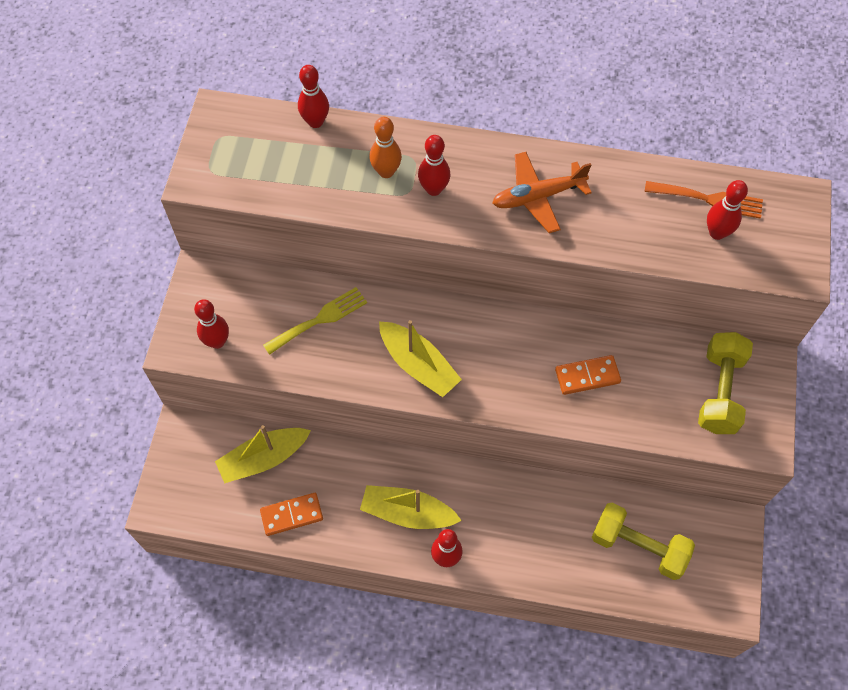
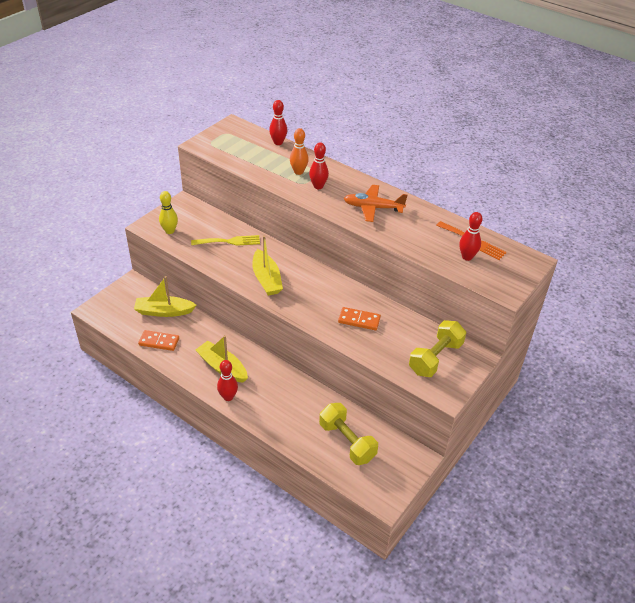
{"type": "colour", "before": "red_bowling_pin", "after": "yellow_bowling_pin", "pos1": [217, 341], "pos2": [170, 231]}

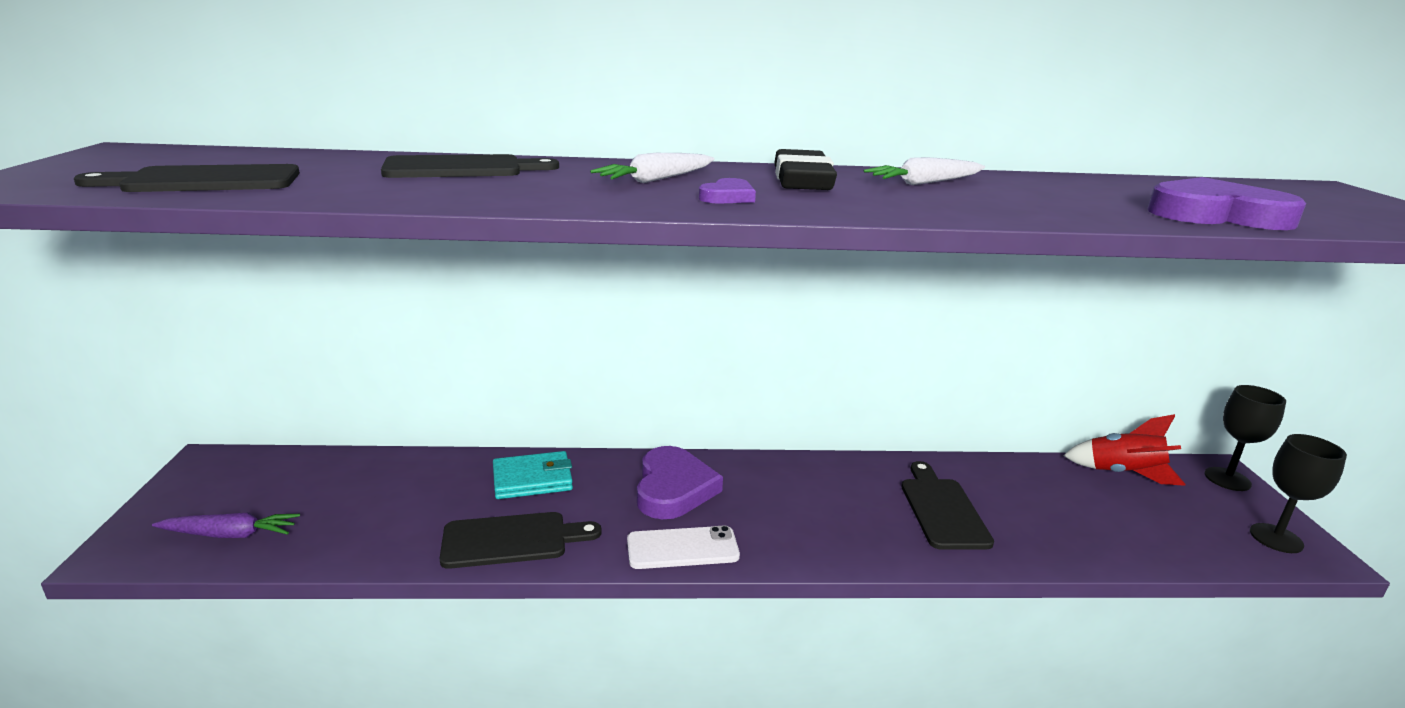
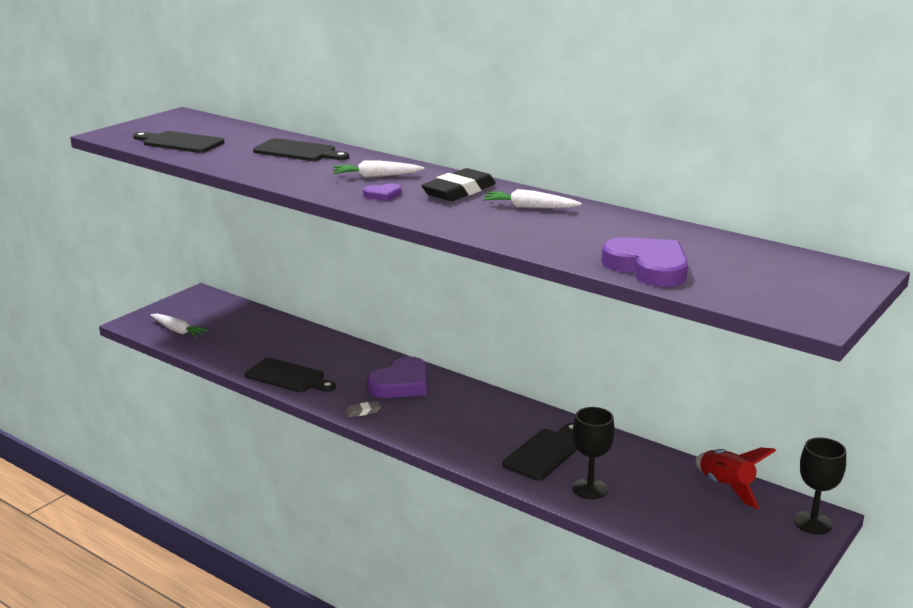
{"type": "relocated", "before": "black_goblet", "pos1": [1276, 538], "pos2": [590, 489]}
{"type": "missing", "before": "turquoise_wallet", "pos1": [532, 479]}
{"type": "colour", "before": "purple_carrot", "after": "white_carrot", "pos1": [230, 534], "pos2": [178, 331]}
{"type": "exchanged", "before": "white_phone", "after": "grey_eraser", "pos1": [682, 548], "pos2": [363, 411]}

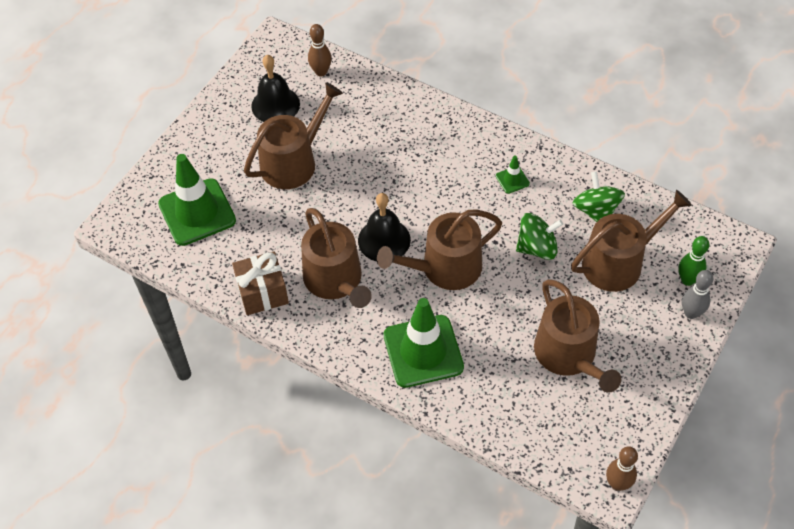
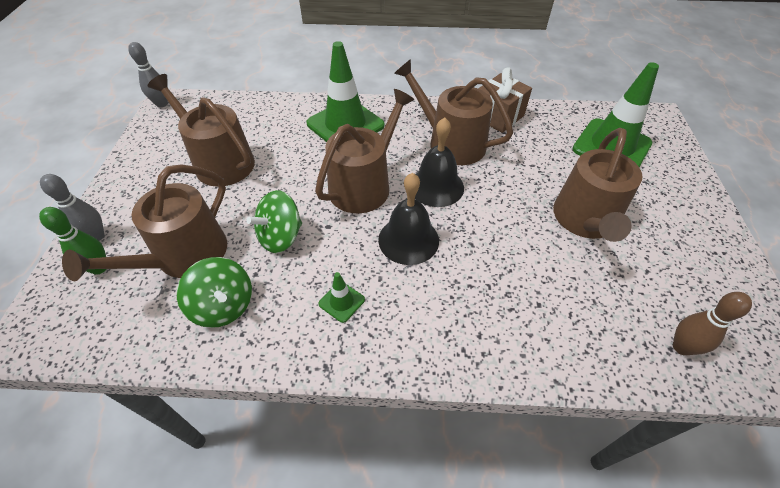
{"type": "relocated", "before": "black_bell", "pos1": [275, 105], "pos2": [408, 240]}
{"type": "colour", "before": "brown_bowling_pin", "after": "grey_bowling_pin", "pos1": [617, 484], "pos2": [162, 104]}

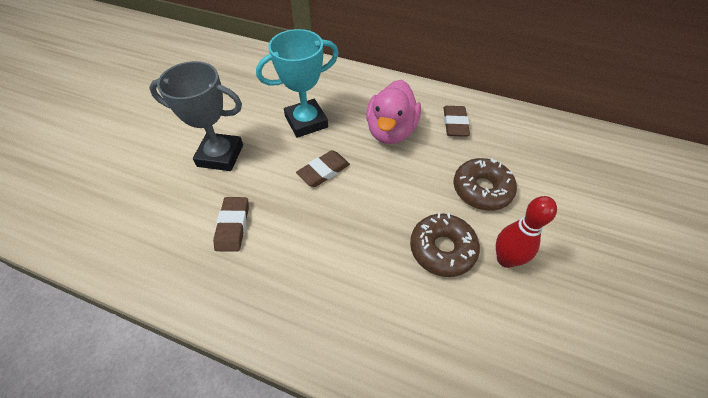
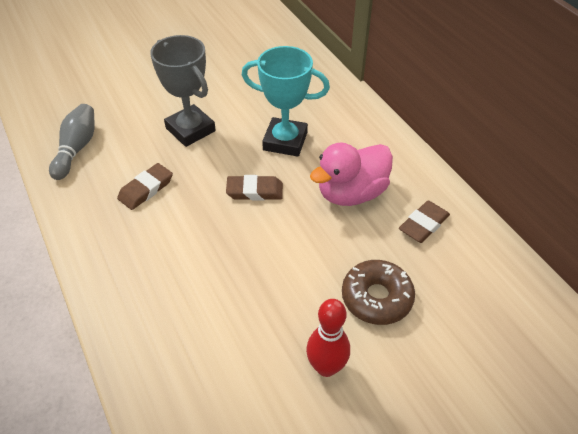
{"type": "missing", "before": "brown_donut", "pos1": [442, 249]}
{"type": "appeared", "after": "grey_bowling_pin", "pos2": [76, 148]}

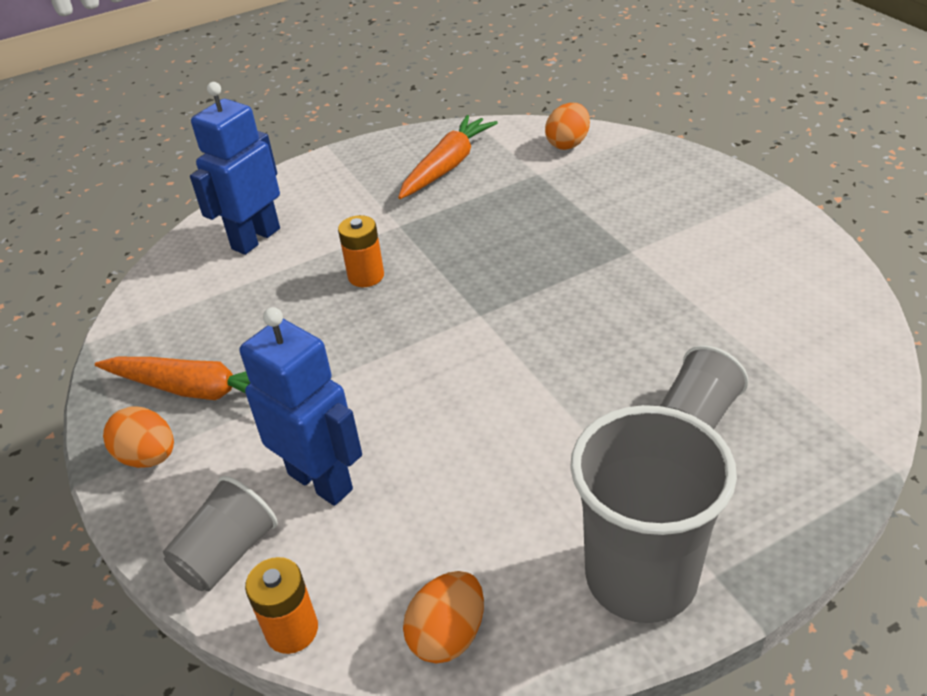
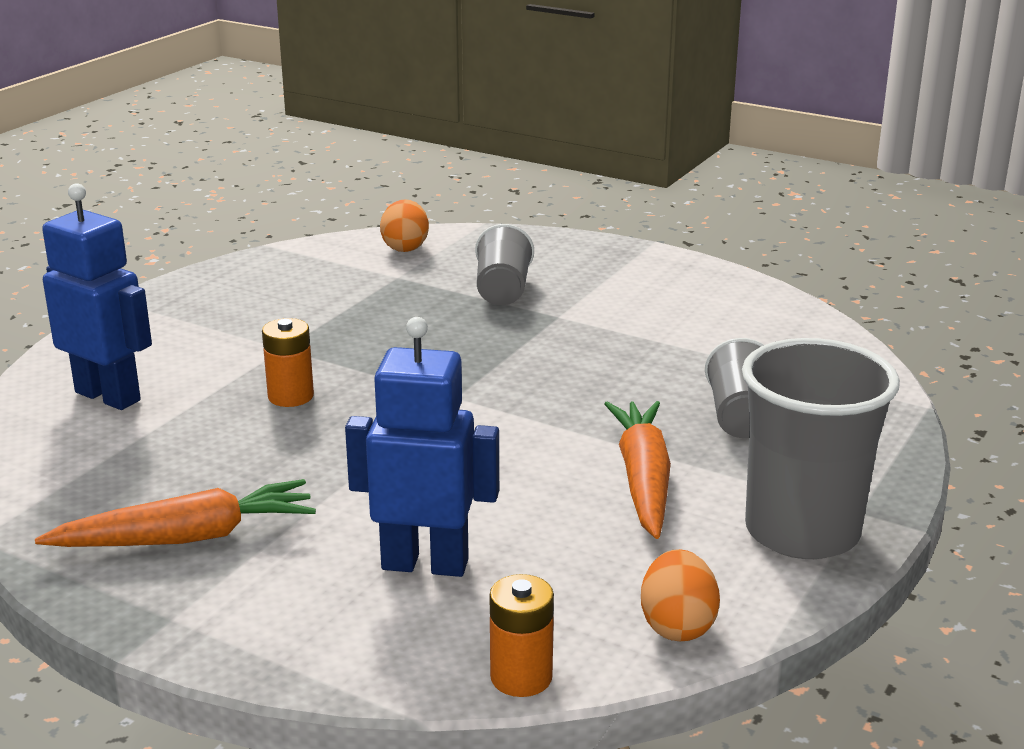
{"type": "spun", "before": "blue_robot", "pos1": [255, 238], "pos2": [108, 396], "turn": 120}
{"type": "relocated", "before": "orange_carrot", "pos1": [447, 166], "pos2": [643, 479]}
{"type": "missing", "before": "orange_egg", "pos1": [148, 457]}
{"type": "relocated", "before": "grey_cup", "pos1": [227, 554], "pos2": [503, 290]}

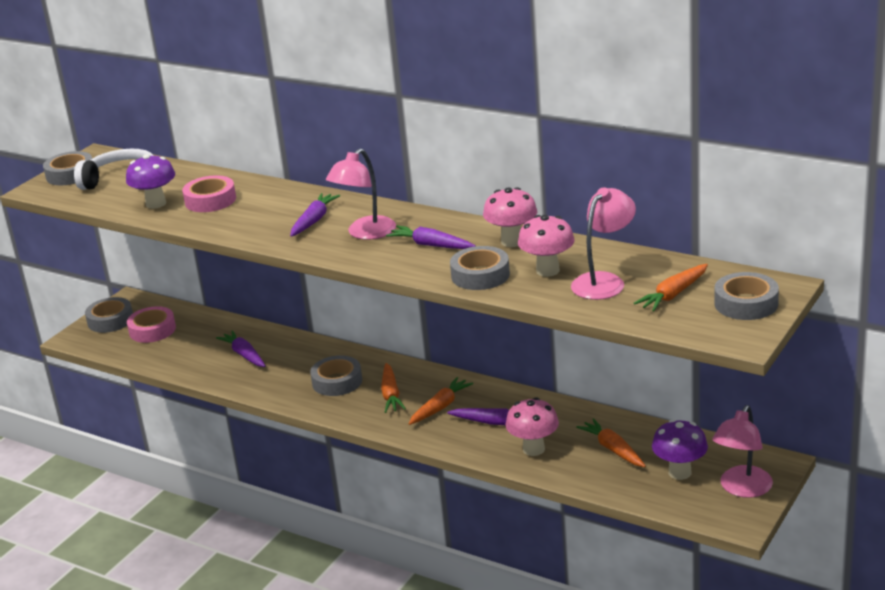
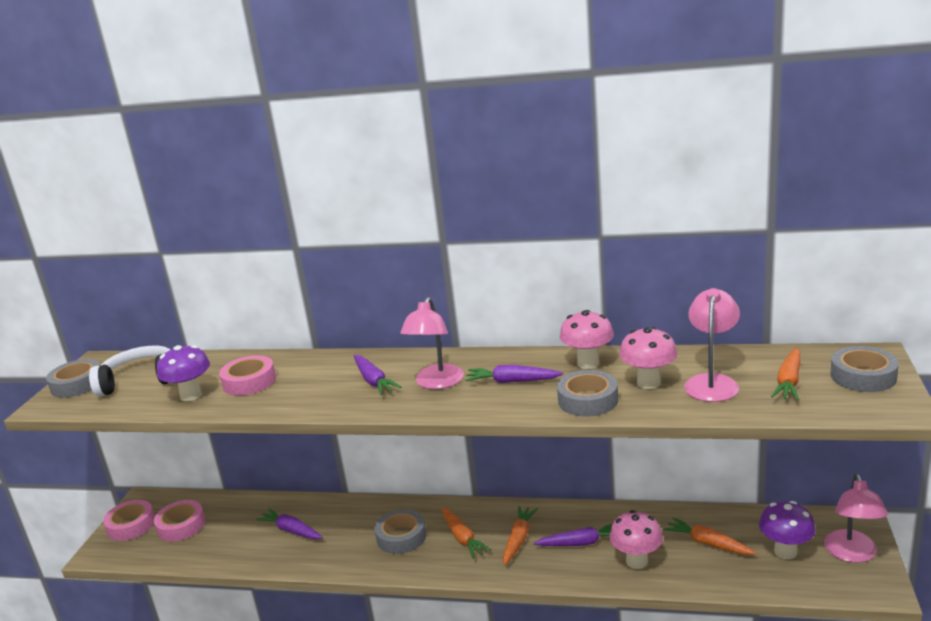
{"type": "spun", "before": "purple_carrot", "pos1": [314, 220], "pos2": [373, 381], "turn": 150}
{"type": "colour", "before": "grey_tape", "after": "pink_tape", "pos1": [110, 320], "pos2": [131, 525]}

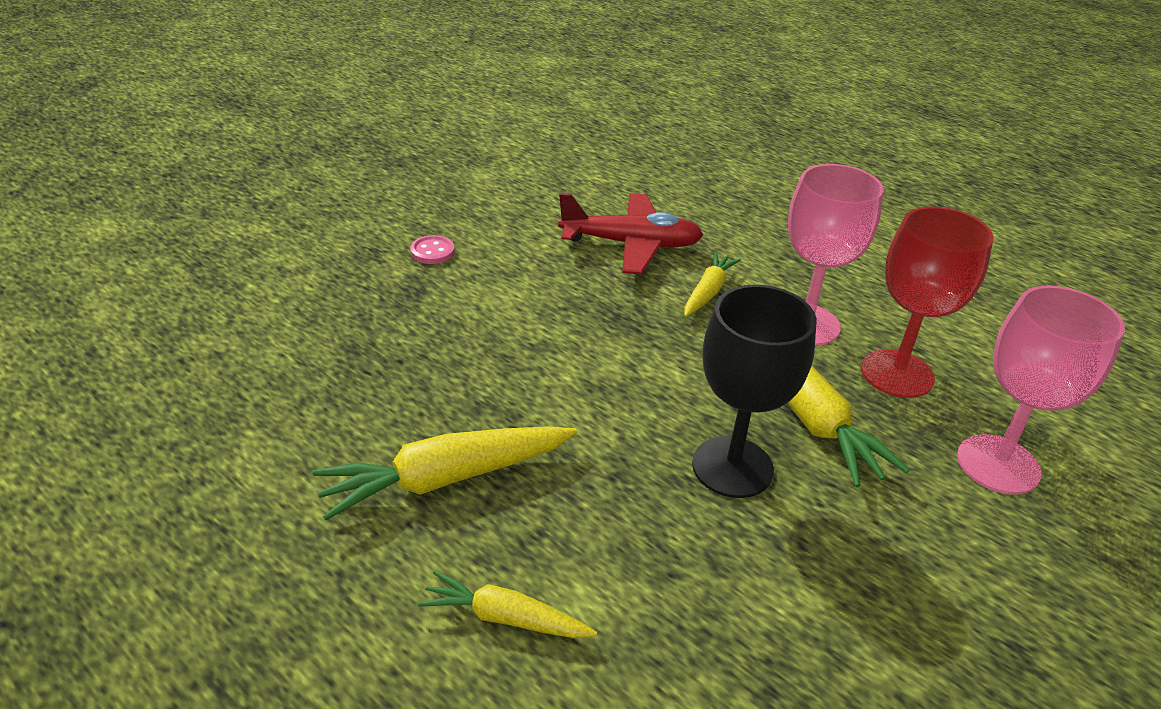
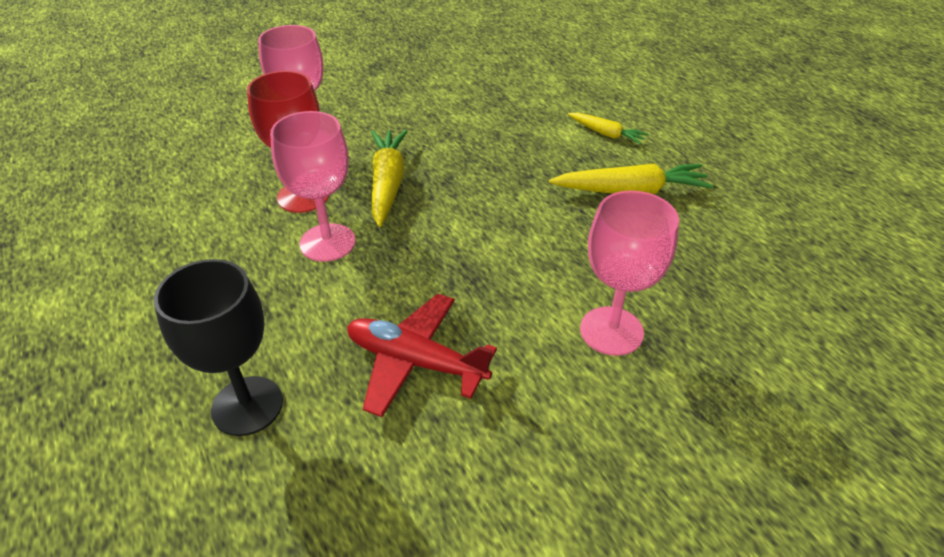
{"type": "missing", "before": "pink_button", "pos1": [432, 251]}
{"type": "missing", "before": "yellow_carrot", "pos1": [708, 292]}
{"type": "relocated", "before": "black_goblet", "pos1": [732, 467], "pos2": [247, 405]}
{"type": "appeared", "after": "pink_goblet", "pos2": [611, 331]}

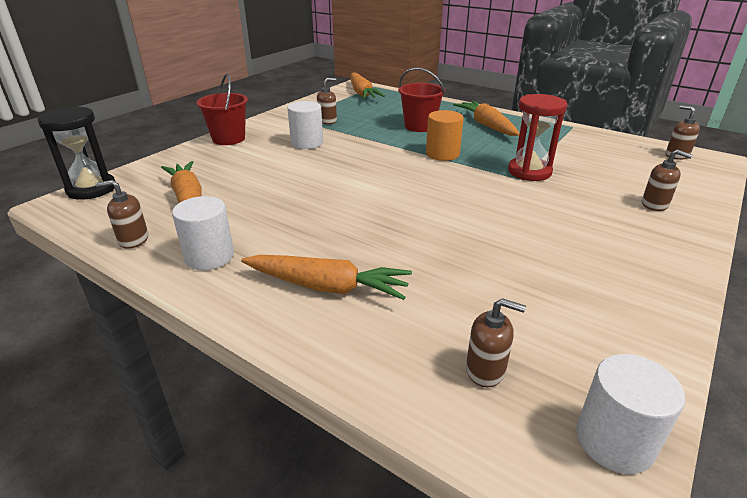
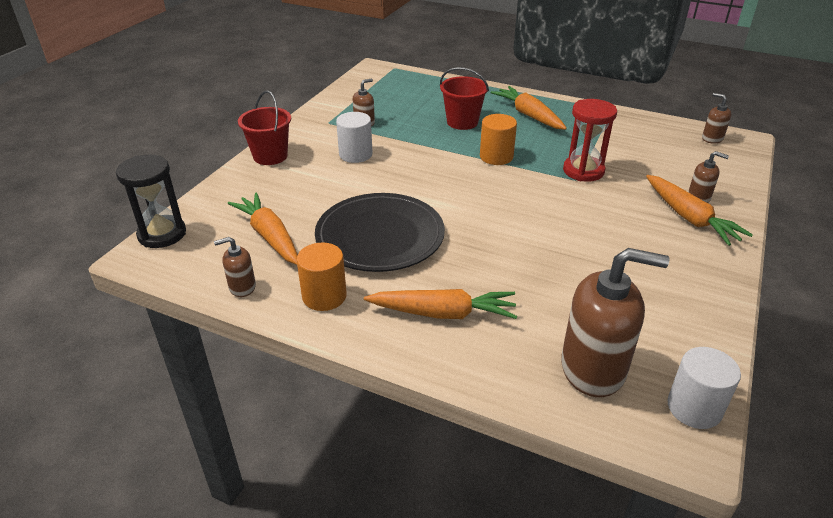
{"type": "relocated", "before": "orange_carrot", "pos1": [362, 93], "pos2": [689, 218]}
{"type": "colour", "before": "white_cylinder", "after": "orange_cylinder", "pos1": [209, 256], "pos2": [324, 296]}
{"type": "size", "before": "brown_soap_dispenser", "pos1": [485, 370], "pos2": [593, 369], "scale": 2.11}
{"type": "appeared", "after": "black_plate", "pos2": [380, 236]}

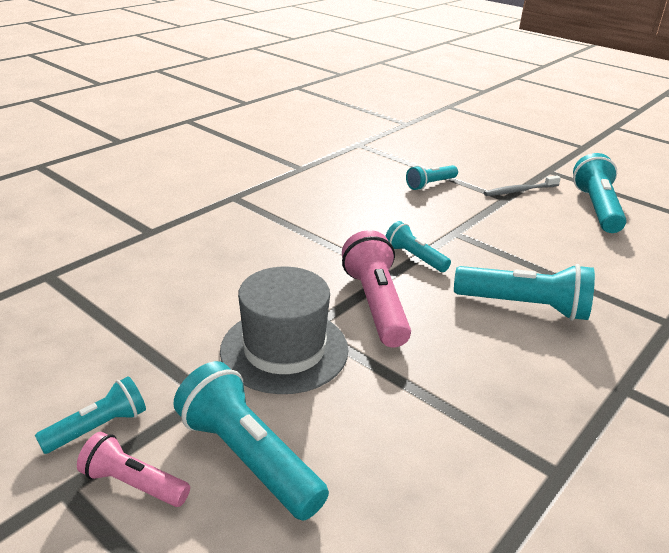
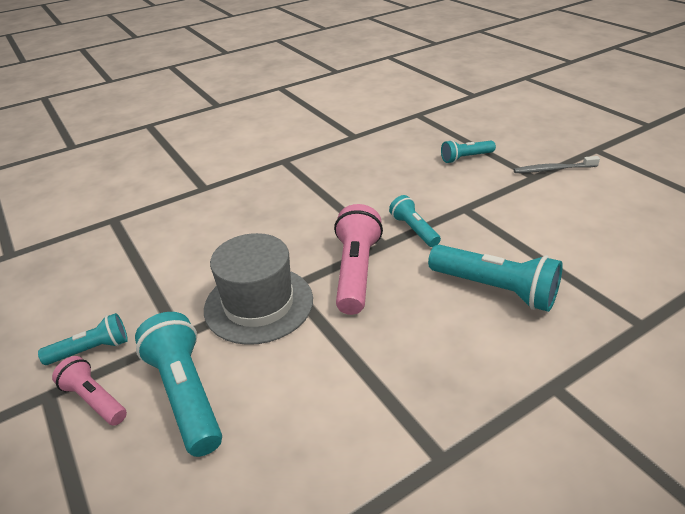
{"type": "missing", "before": "turquoise_flashlight", "pos1": [596, 208]}

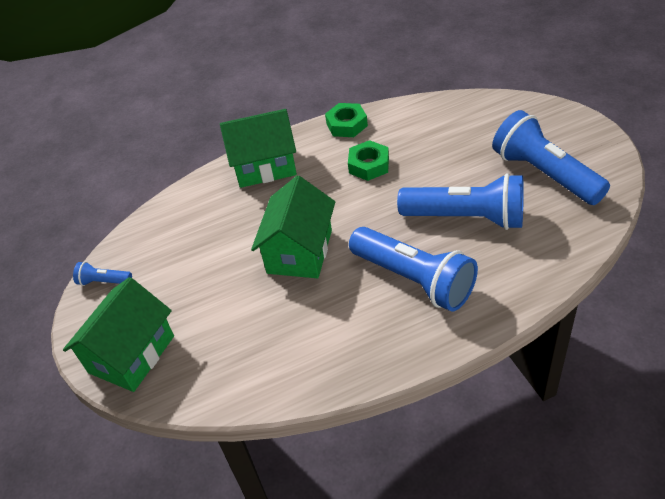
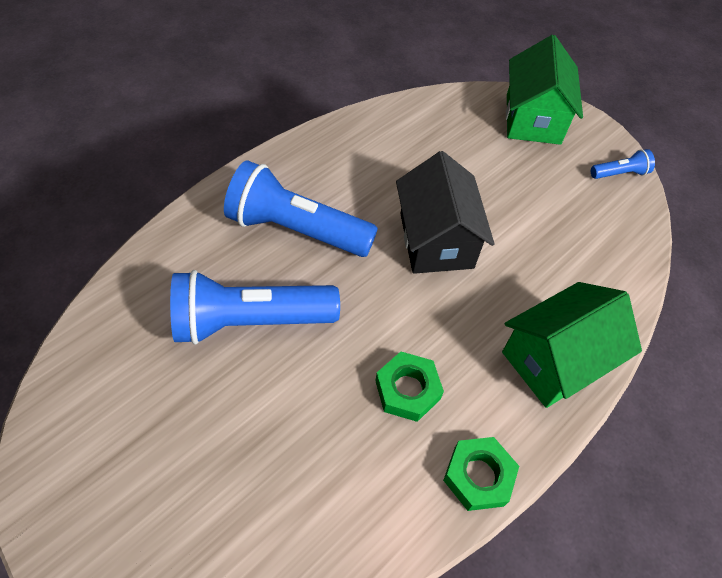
{"type": "missing", "before": "blue_flashlight", "pos1": [544, 174]}
{"type": "colour", "before": "green_house", "after": "black_house", "pos1": [299, 251], "pos2": [436, 240]}

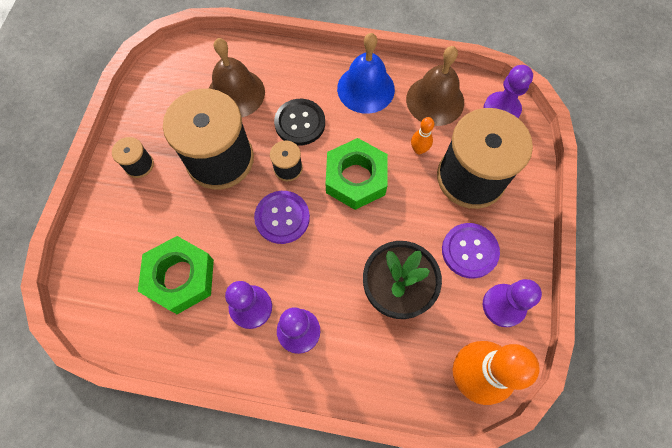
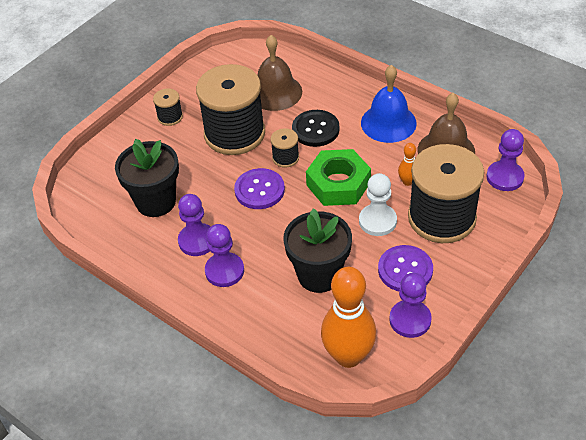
{"type": "exchanged", "before": "green_nut", "after": "black_flower_pot", "pos1": [180, 277], "pos2": [156, 201]}
{"type": "appeared", "after": "white_pawn", "pos2": [377, 221]}

